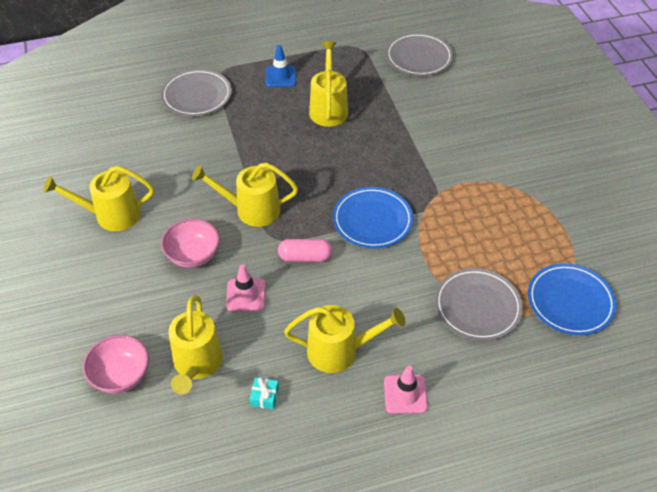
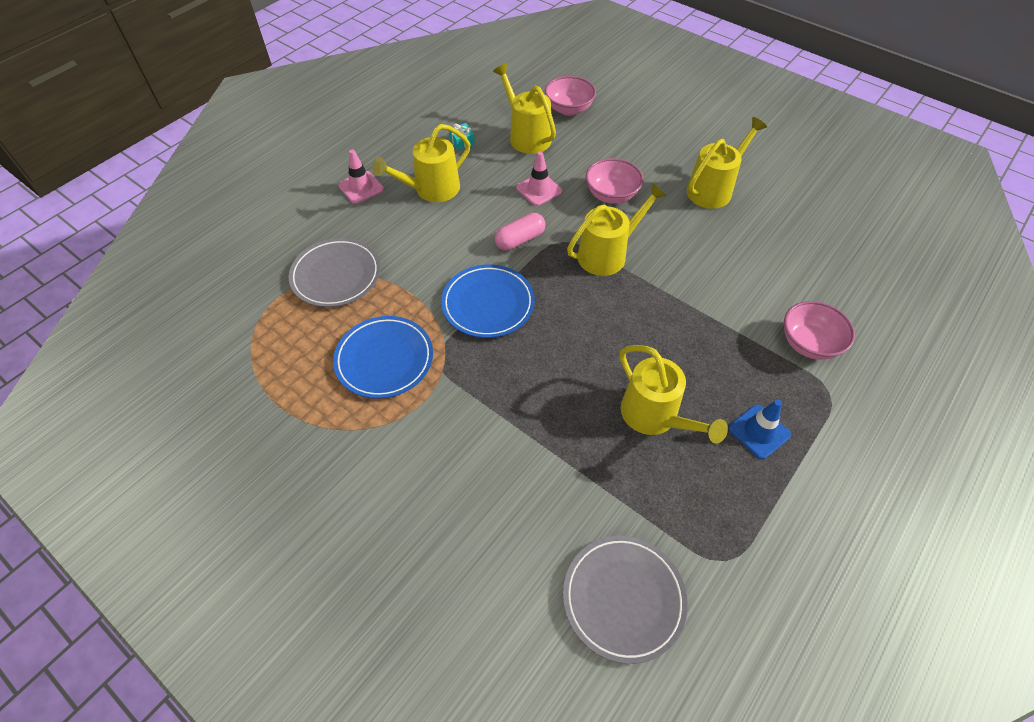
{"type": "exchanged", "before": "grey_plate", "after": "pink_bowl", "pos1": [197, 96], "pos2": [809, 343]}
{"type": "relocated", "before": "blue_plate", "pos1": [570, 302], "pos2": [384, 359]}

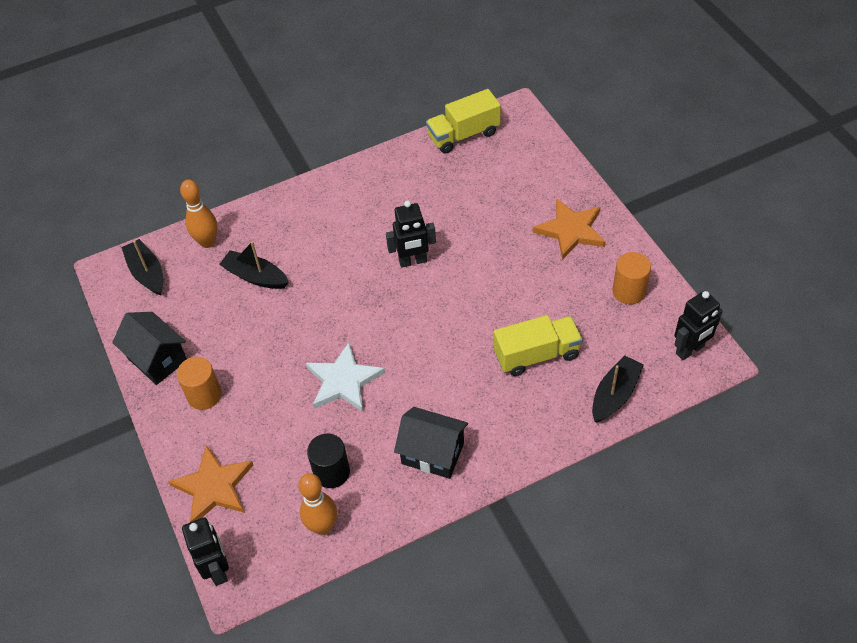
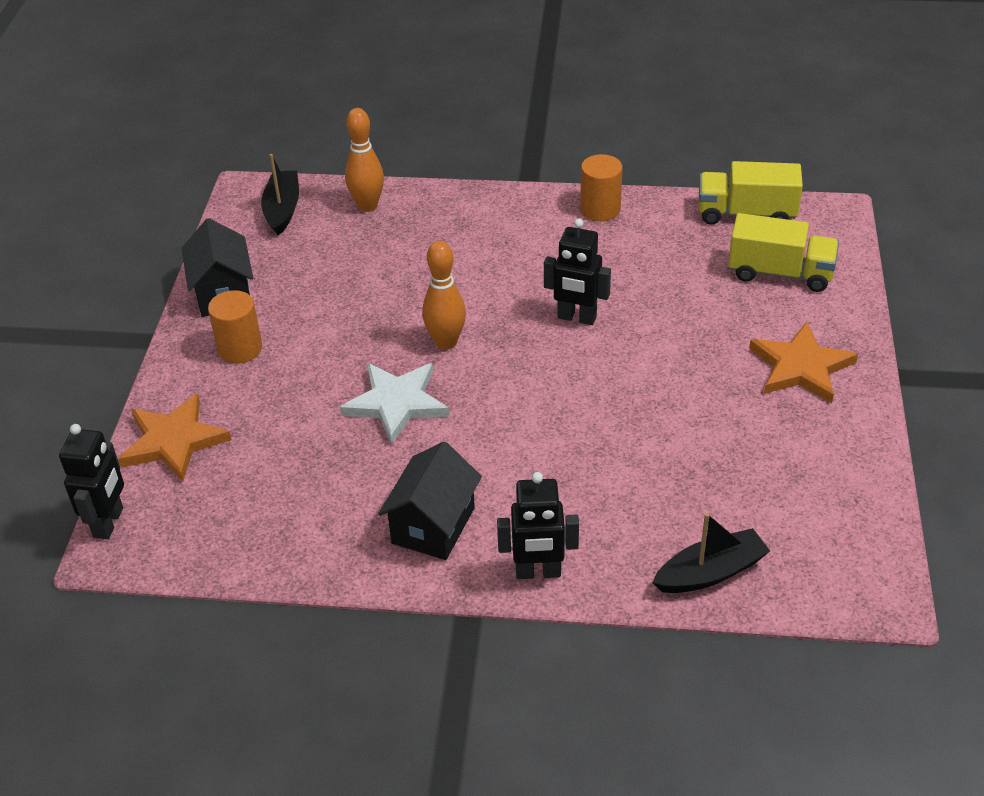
{"type": "missing", "before": "black_boat", "pos1": [255, 276]}
{"type": "relocated", "before": "orange_cylinder", "pos1": [628, 291], "pos2": [600, 209]}
{"type": "relocated", "before": "black_robot", "pos1": [690, 350], "pos2": [538, 572]}
{"type": "relocated", "before": "yellow_truck", "pos1": [536, 355], "pos2": [780, 273]}
{"type": "spun", "before": "black_house", "pos1": [432, 453], "pos2": [433, 525], "turn": 60}
{"type": "missing", "before": "black_cylinder", "pos1": [331, 472]}
{"type": "relocated", "before": "orange_bowling_pin", "pos1": [322, 526], "pos2": [446, 342]}

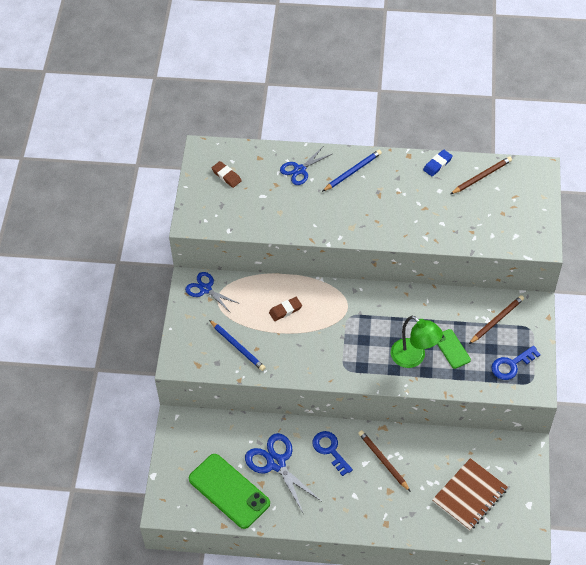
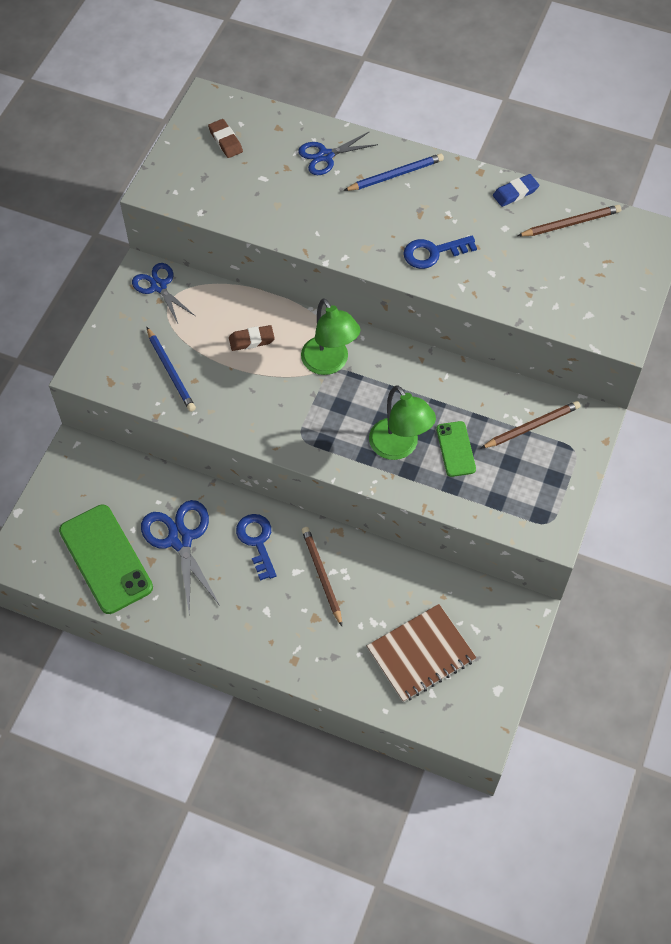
{"type": "relocated", "before": "blue_key", "pos1": [511, 365], "pos2": [433, 253]}
{"type": "appeared", "after": "green_lamp", "pos2": [329, 363]}

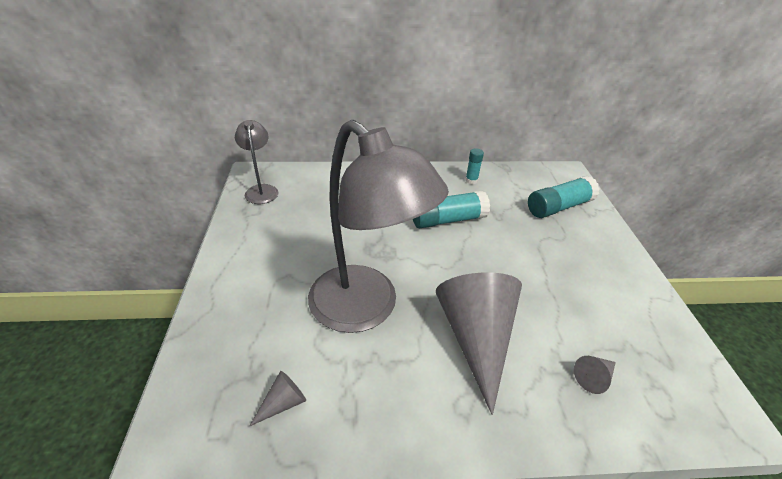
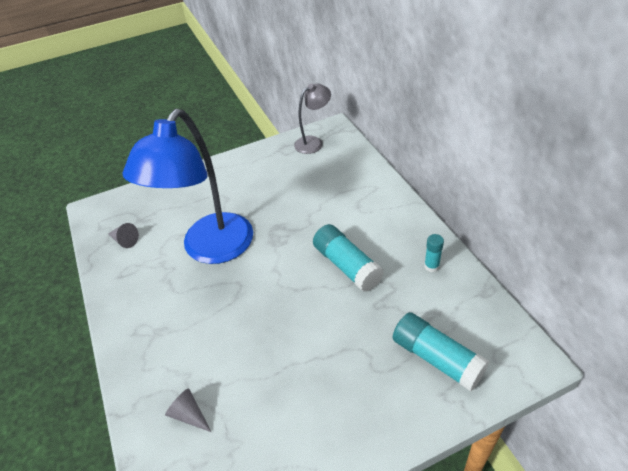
{"type": "colour", "before": "grey_lamp", "after": "blue_lamp", "pos1": [366, 309], "pos2": [210, 249]}
{"type": "missing", "before": "grey_cone", "pos1": [476, 338]}

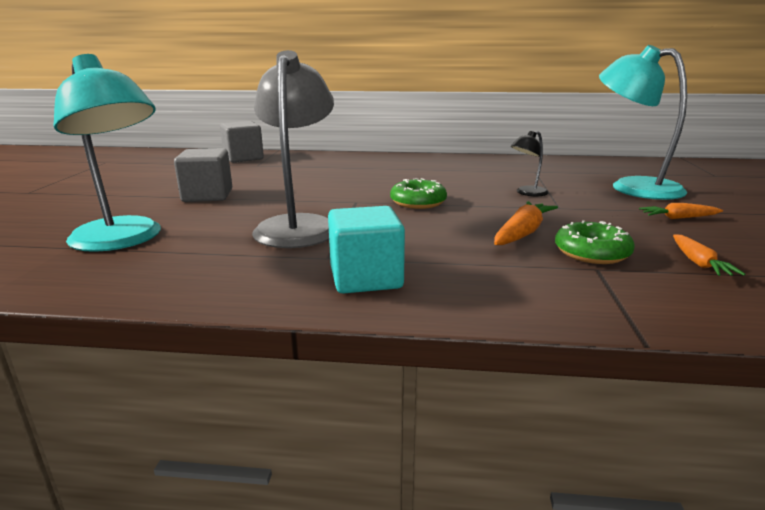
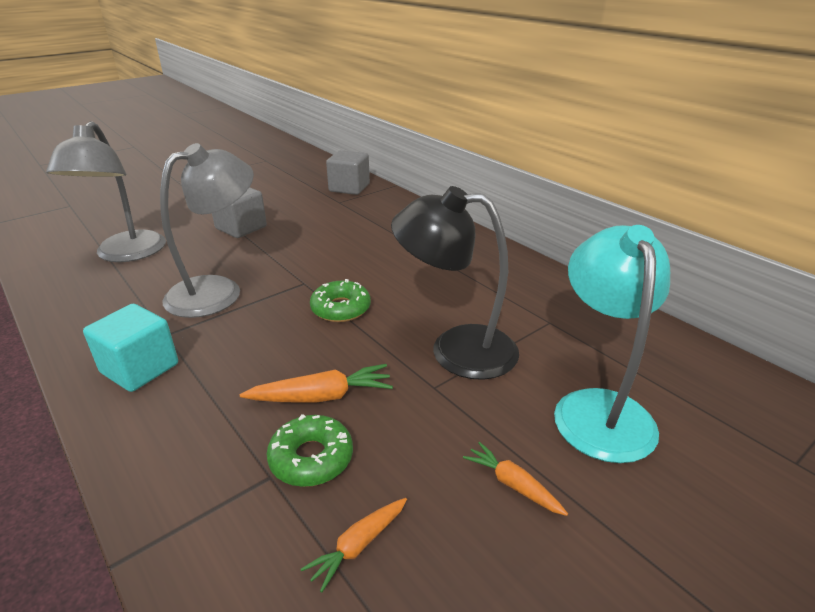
{"type": "colour", "before": "turquoise_lamp", "after": "grey_lamp", "pos1": [123, 240], "pos2": [126, 254]}
{"type": "size", "before": "black_lamp", "pos1": [527, 193], "pos2": [456, 349], "scale": 2.19}

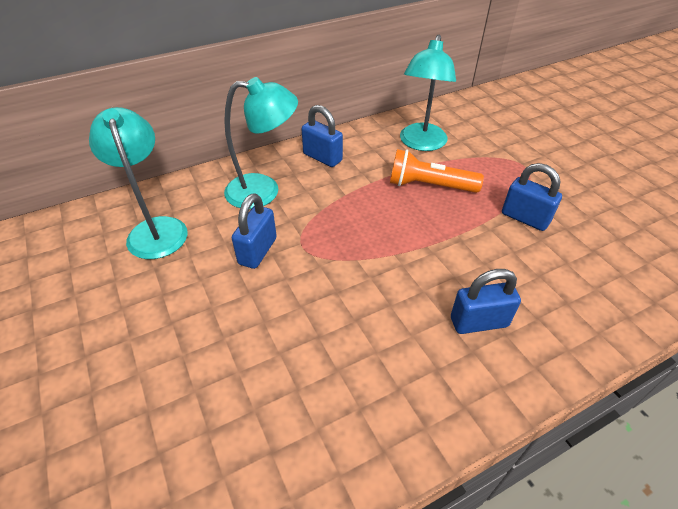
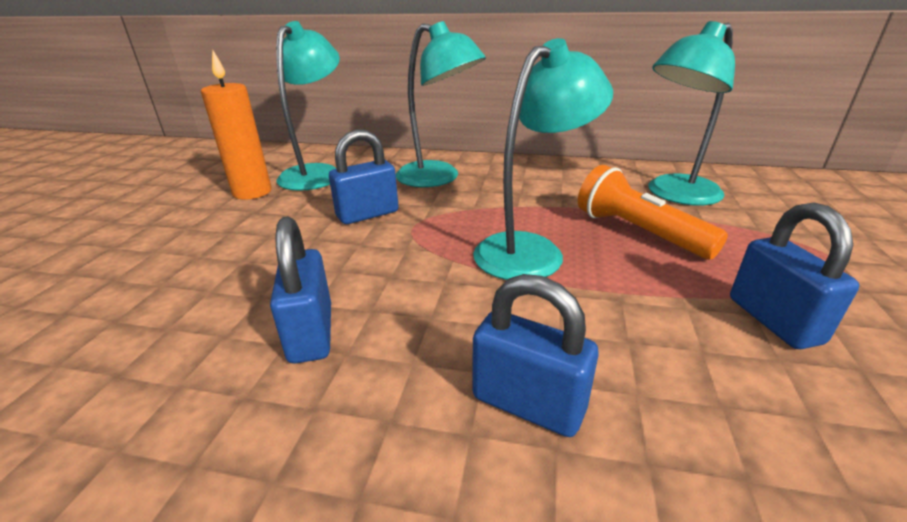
{"type": "relocated", "before": "blue_padlock", "pos1": [322, 157], "pos2": [311, 333]}
{"type": "appeared", "after": "turquoise_lamp", "pos2": [531, 250]}
{"type": "appeared", "after": "orange_candle", "pos2": [252, 192]}

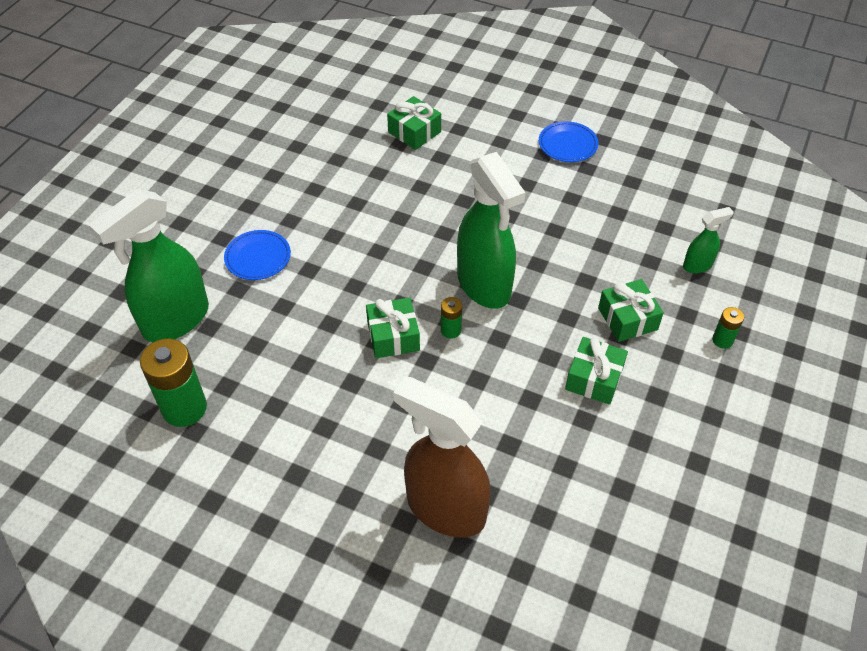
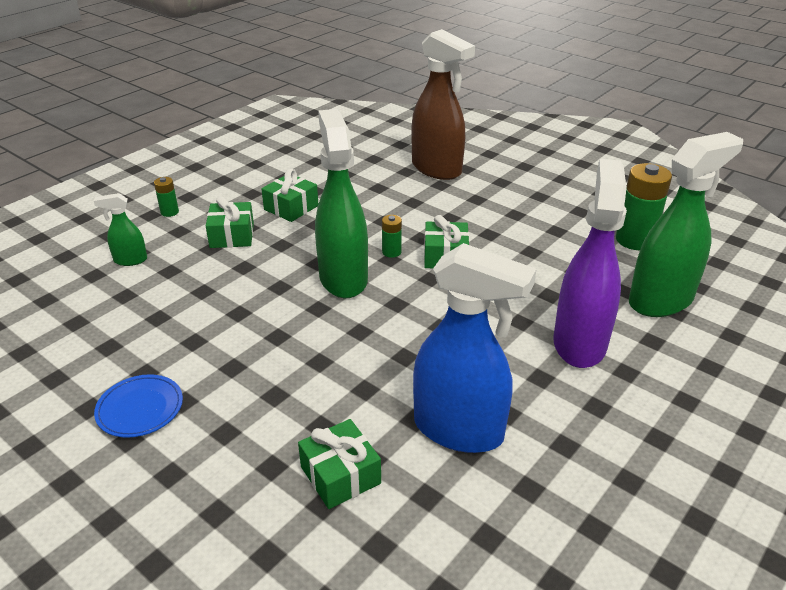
{"type": "exchanged", "before": "blue_plate", "after": "purple_spray_bottle", "pos1": [258, 257], "pos2": [579, 343]}
{"type": "appeared", "after": "blue_spray_bottle", "pos2": [459, 430]}

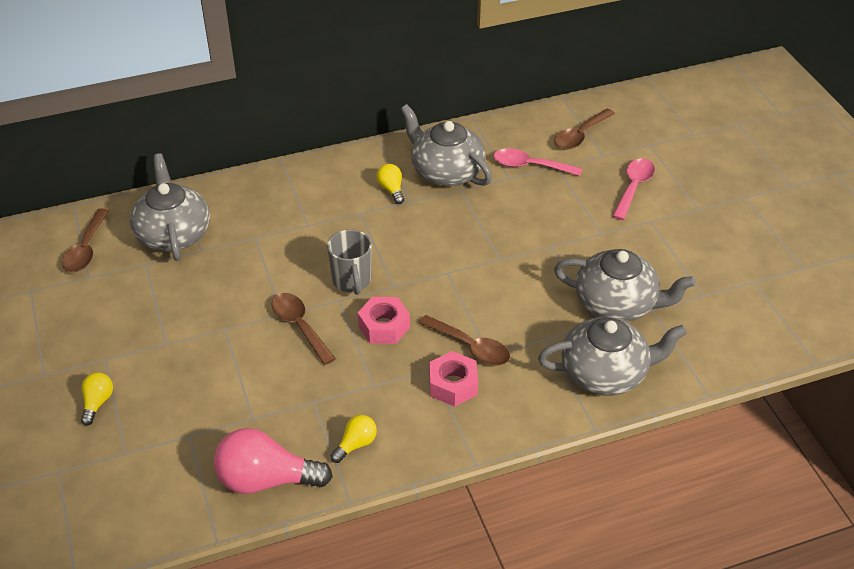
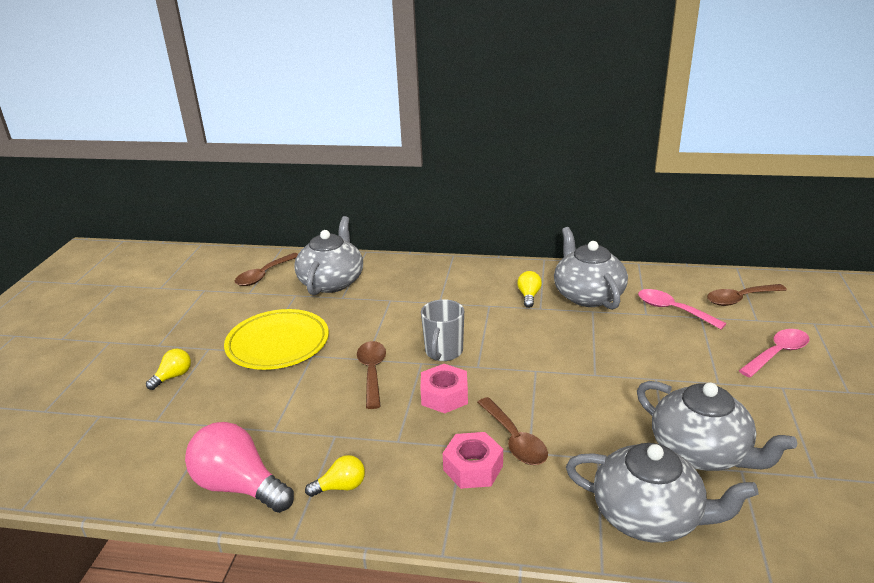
{"type": "appeared", "after": "yellow_plate", "pos2": [278, 344]}

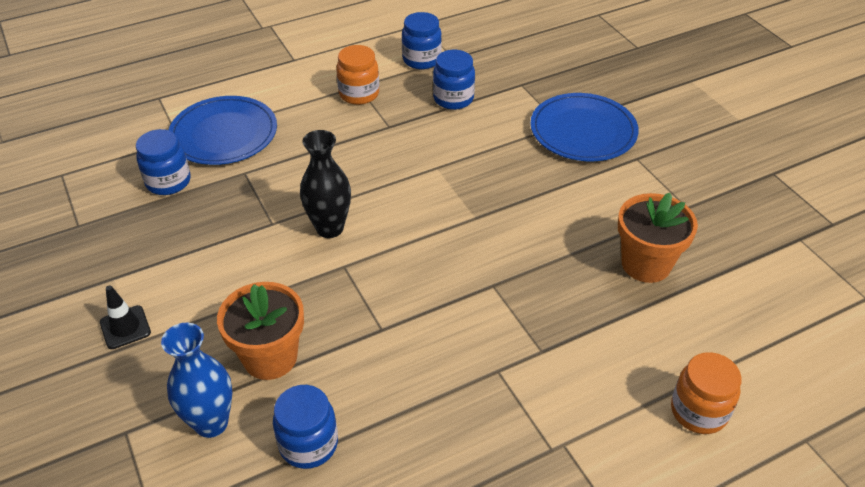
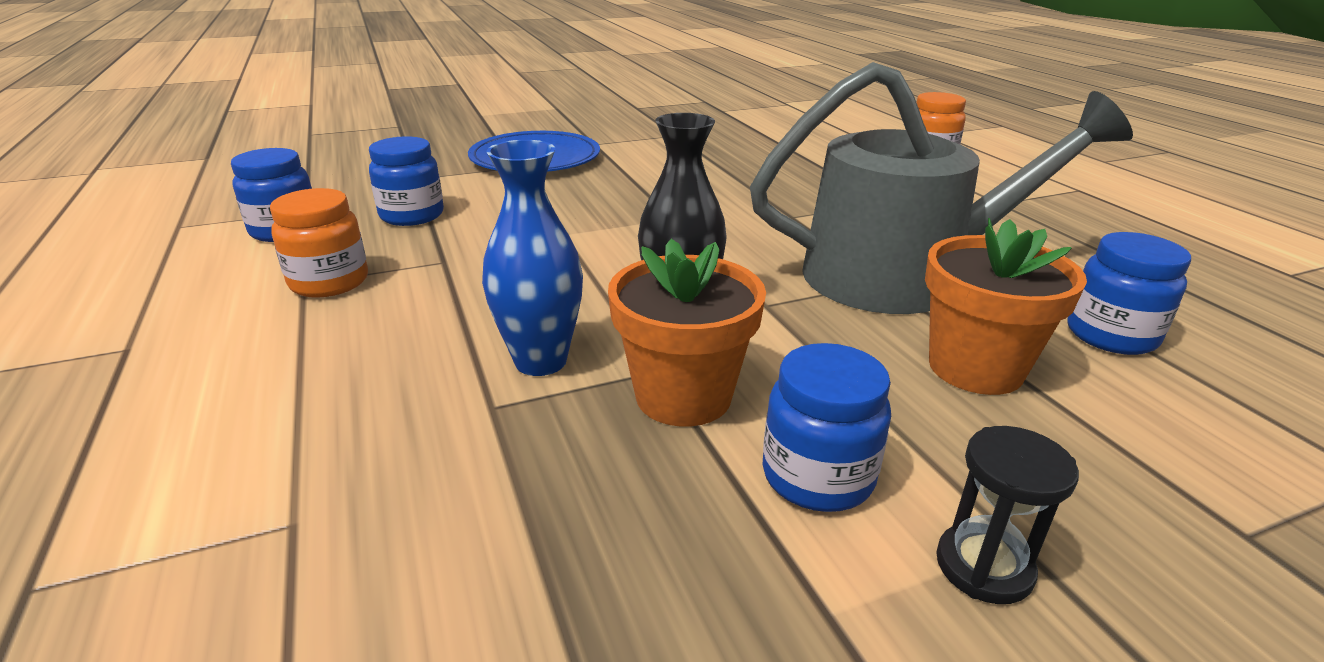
{"type": "missing", "before": "blue_plate", "pos1": [224, 134]}
{"type": "relocated", "before": "blue_jar", "pos1": [168, 182], "pos2": [817, 477]}
{"type": "relocated", "before": "orange_flower_pot", "pos1": [646, 264], "pos2": [683, 396]}
{"type": "exchanged", "before": "black_traffic_cone", "after": "black_hourglass", "pos1": [125, 327], "pos2": [984, 567]}
{"type": "relocated", "before": "blue_vase", "pos1": [211, 423], "pos2": [540, 361]}
{"type": "appeared", "after": "grey_watering_can", "pos2": [900, 275]}

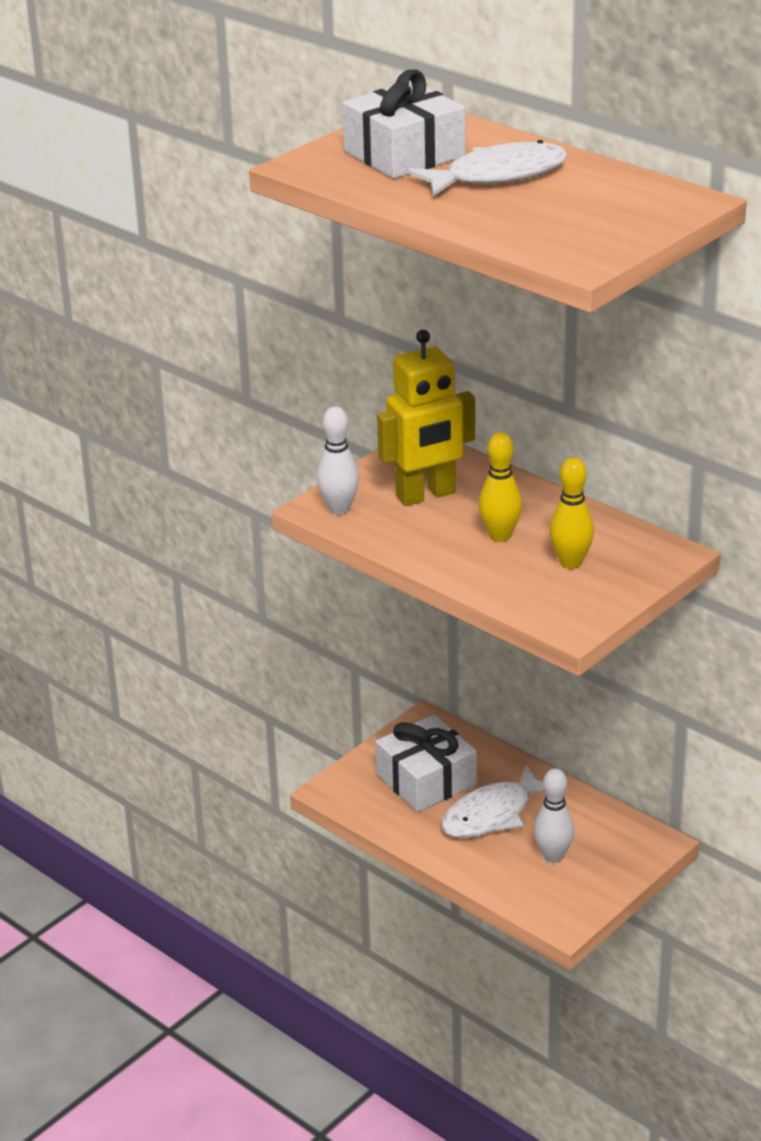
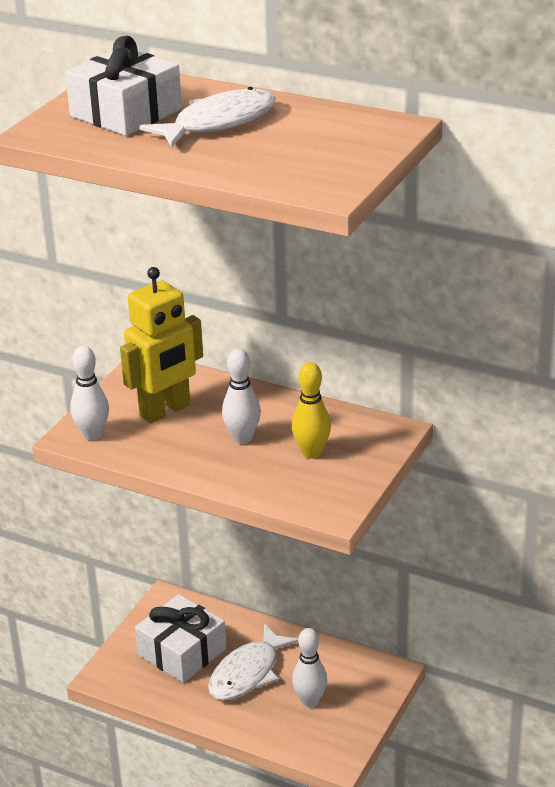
{"type": "colour", "before": "yellow_bowling_pin", "after": "white_bowling_pin", "pos1": [500, 536], "pos2": [242, 438]}

